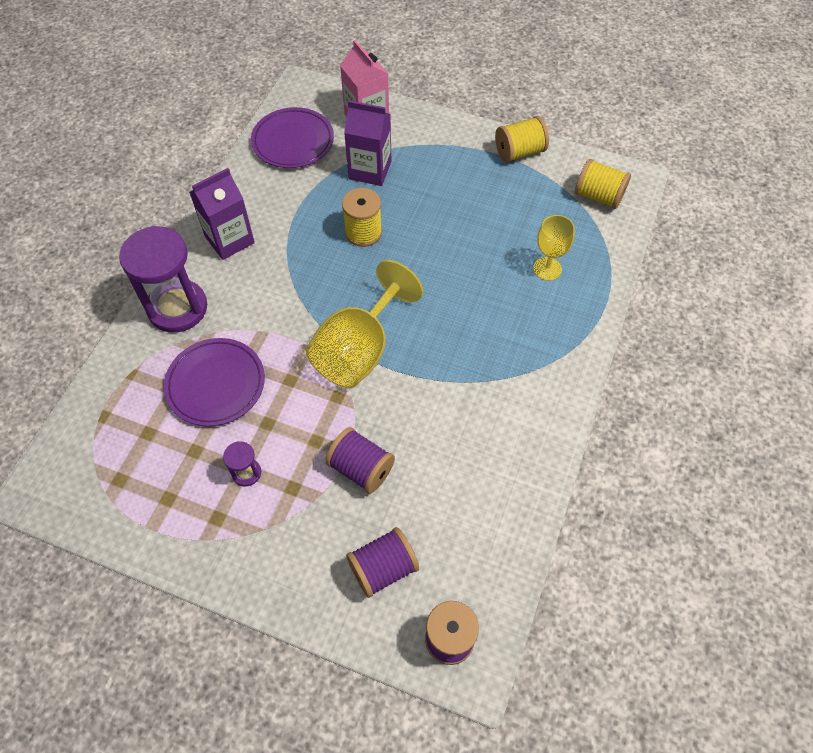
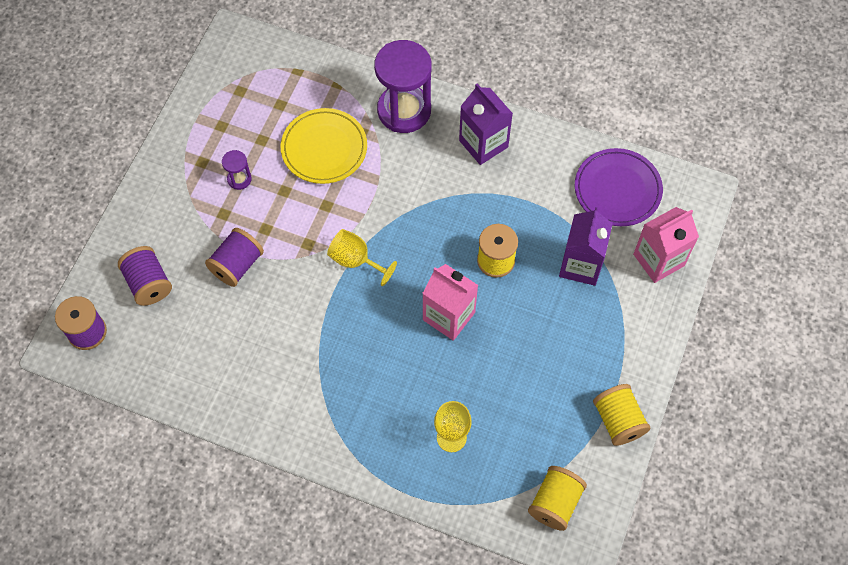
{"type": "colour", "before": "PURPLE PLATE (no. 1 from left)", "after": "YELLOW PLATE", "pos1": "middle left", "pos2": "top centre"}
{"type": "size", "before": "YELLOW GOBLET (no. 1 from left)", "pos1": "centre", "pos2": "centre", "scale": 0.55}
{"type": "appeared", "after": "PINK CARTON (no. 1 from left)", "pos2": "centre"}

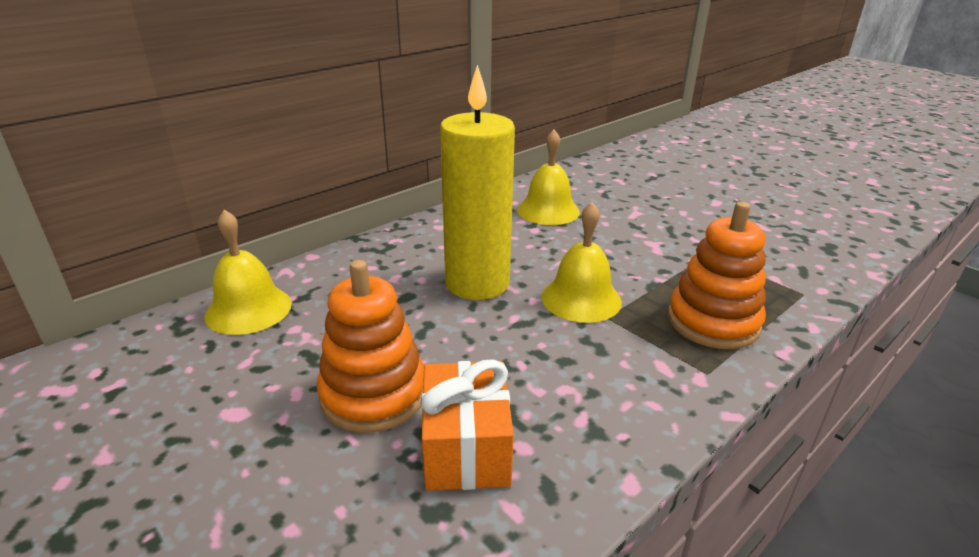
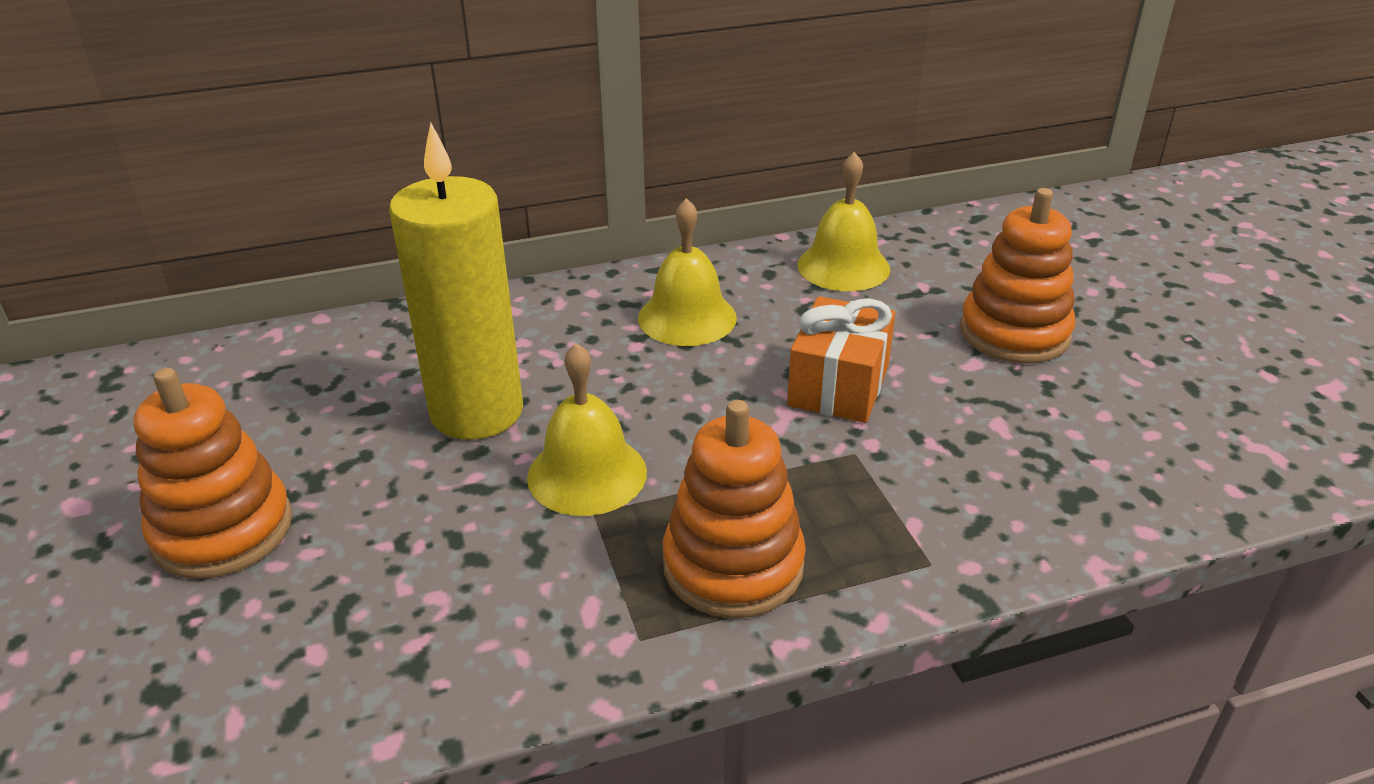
{"type": "relocated", "before": "YELLOW BELL (no. 1 from left in the first image)", "after": "YELLOW BELL (no. 3 from left)", "pos1": "middle left", "pos2": "top centre"}
{"type": "relocated", "before": "ORANGE GIFT", "pos1": "bottom centre", "pos2": "centre"}
{"type": "appeared", "after": "ORANGE STACKING TOY (no. 3 from left)", "pos2": "middle right"}

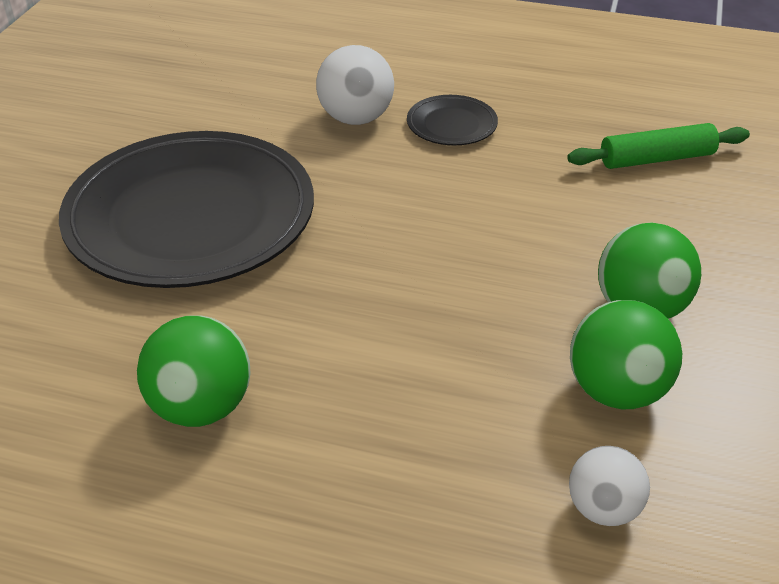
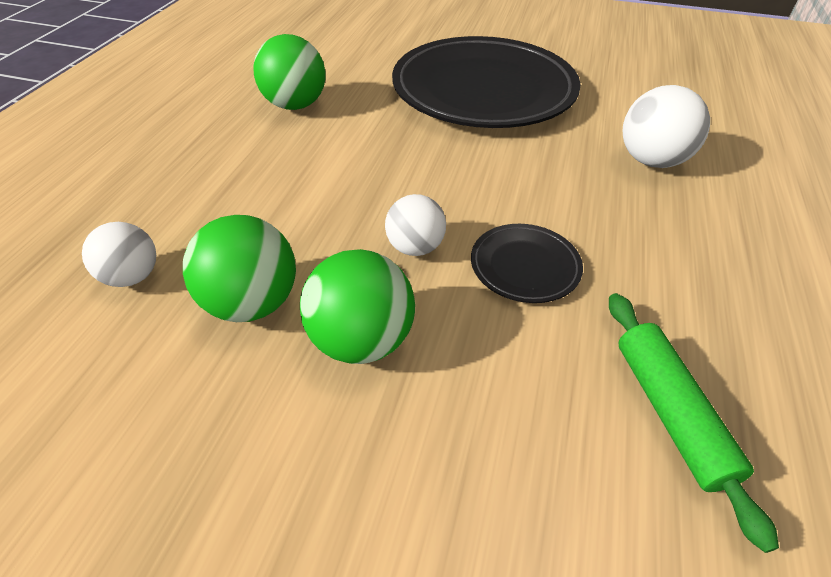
{"type": "relocated", "before": "BLACK PLATE (no. 2 from left)", "pos1": "top centre", "pos2": "centre"}
{"type": "appeared", "after": "WHITE BALL (no. 2 from left)", "pos2": "centre"}

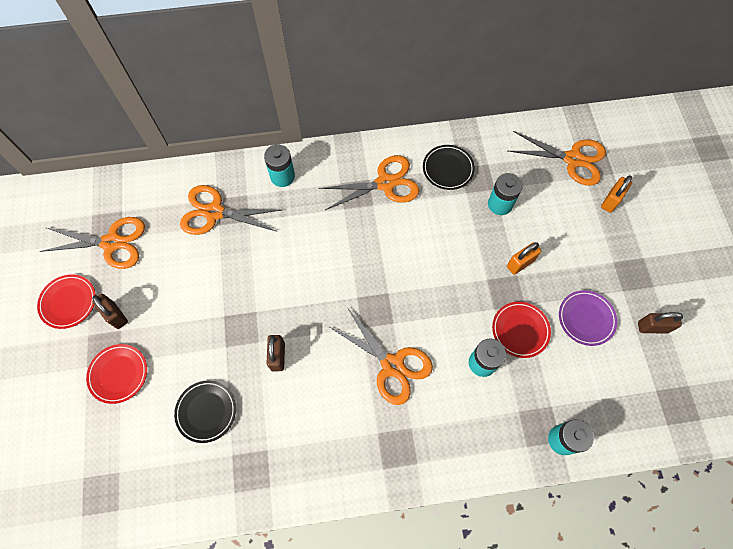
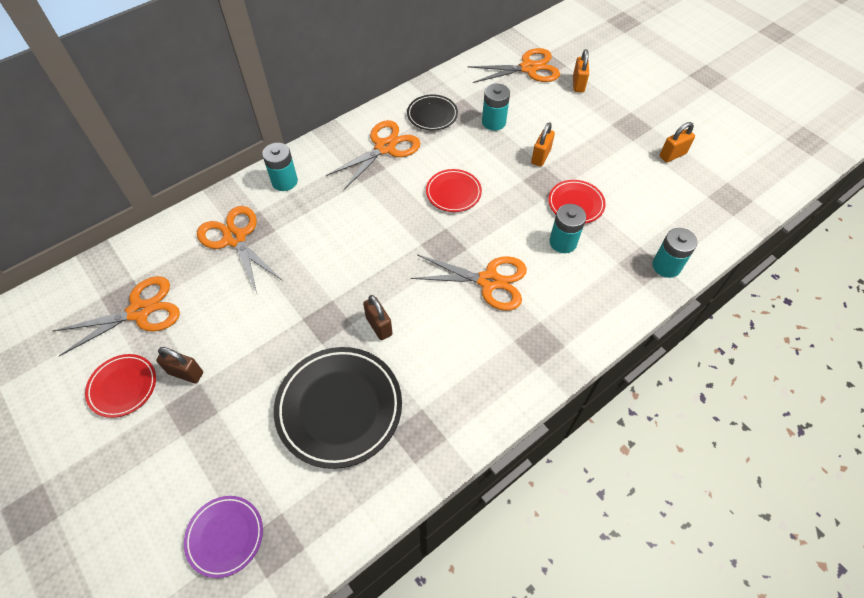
{"type": "relocated", "before": "RED PLATE (no. 2 from left)", "pos1": "bottom left", "pos2": "top centre"}
{"type": "size", "before": "BLACK PLATE (no. 1 from left)", "pos1": "bottom left", "pos2": "bottom centre", "scale": 1.82}
{"type": "spun", "before": "ORANGE SCISSORS (no. 2 from left)", "pos1": "middle left", "pos2": "middle left", "turn": 75}
{"type": "relocated", "before": "PURPLE PLATE", "pos1": "middle right", "pos2": "bottom left"}
{"type": "colour", "before": "BROWN PADLOCK (no. 3 from left)", "after": "ORANGE PADLOCK (no. 3 from left)", "pos1": "middle right", "pos2": "top right"}

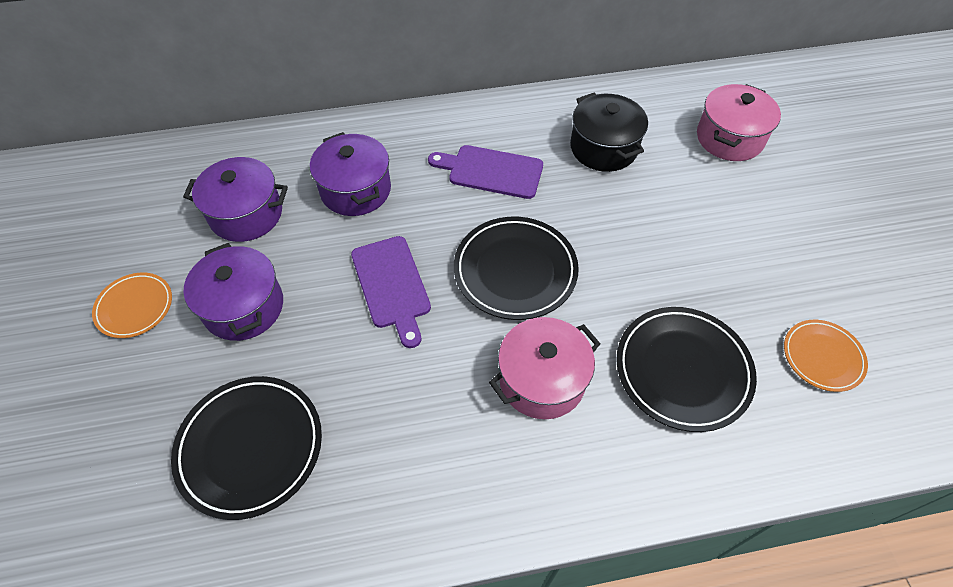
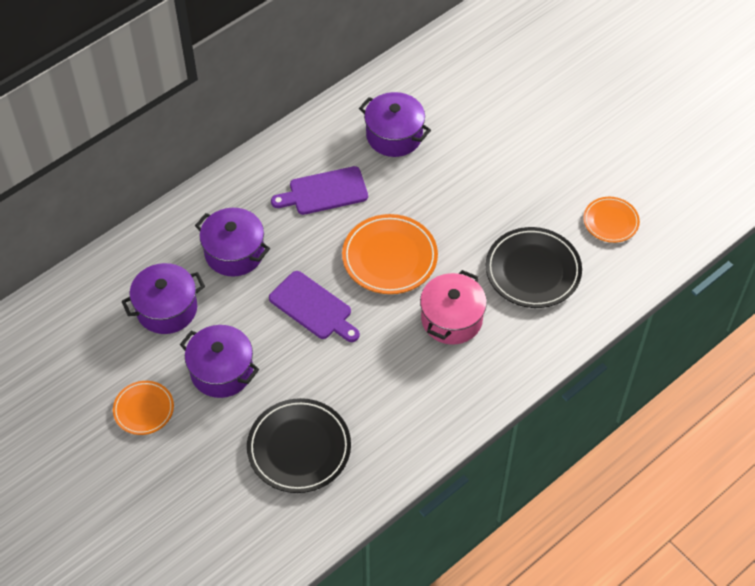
{"type": "colour", "before": "BLACK PLATE (no. 2 from left)", "after": "ORANGE PLATE (no. 2 from left)", "pos1": "centre", "pos2": "centre"}
{"type": "colour", "before": "BLACK POT", "after": "PURPLE POT (no. 4 from left)", "pos1": "top centre", "pos2": "top centre"}
{"type": "missing", "before": "PINK POT (no. 2 from left)", "pos1": "top right"}

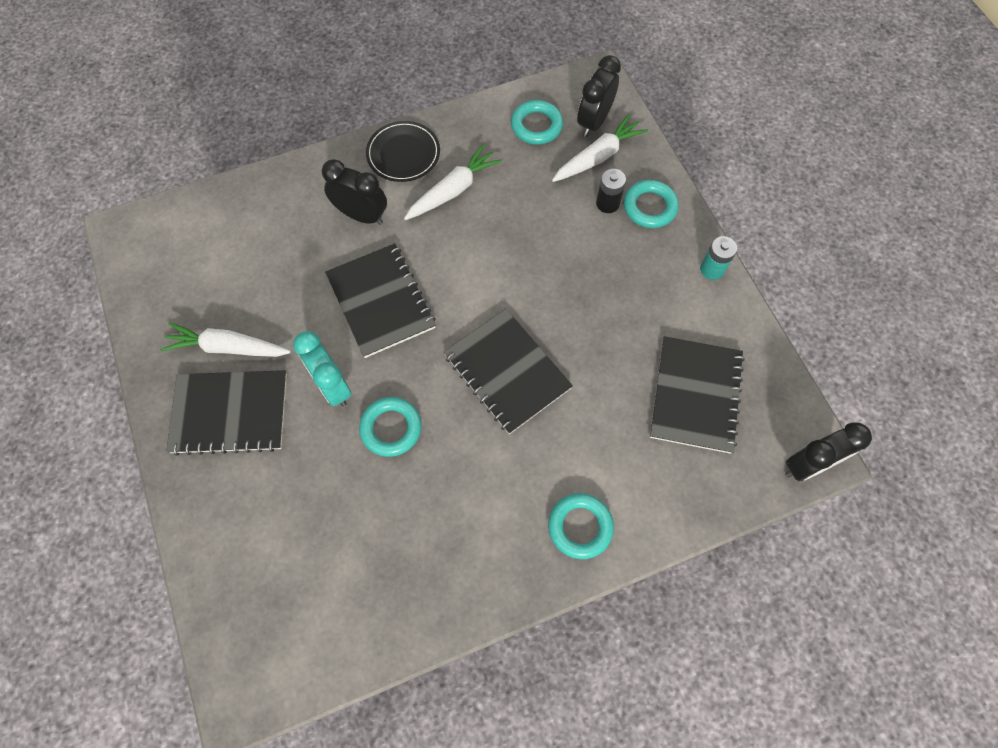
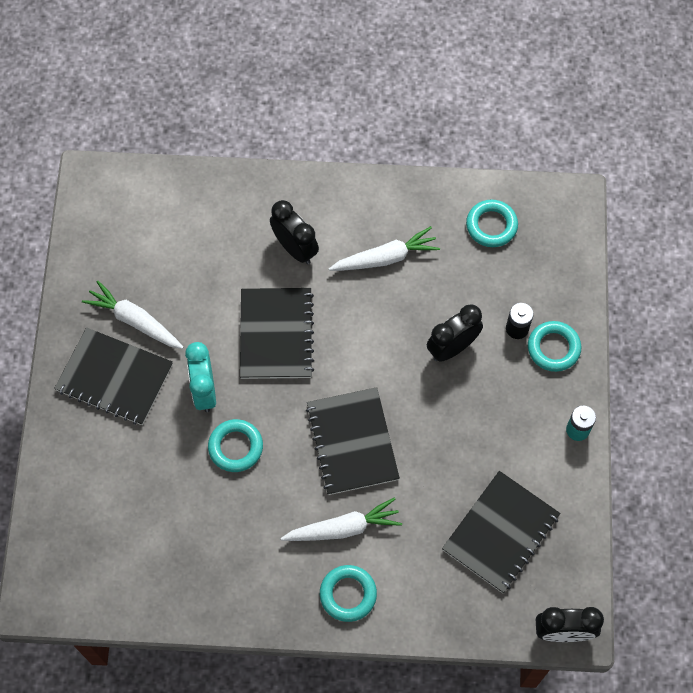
{"type": "missing", "before": "BLACK PLATE", "pos1": "top centre"}
{"type": "relocated", "before": "WHITE CARROT (no. 3 from left in the first image)", "after": "WHITE CARROT (no. 2 from left)", "pos1": "top centre", "pos2": "bottom centre"}
{"type": "relocated", "before": "BLACK CLOCK (no. 2 from left)", "pos1": "top centre", "pos2": "centre"}

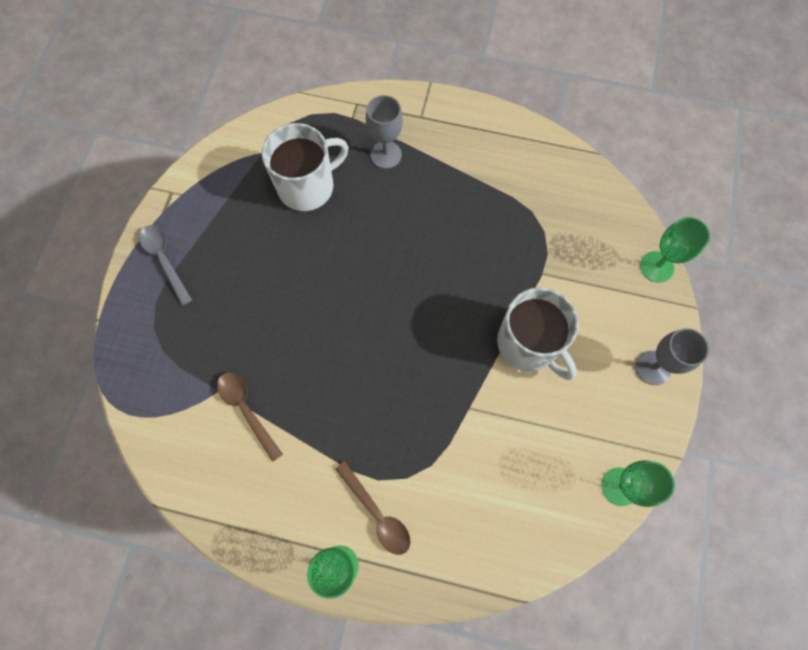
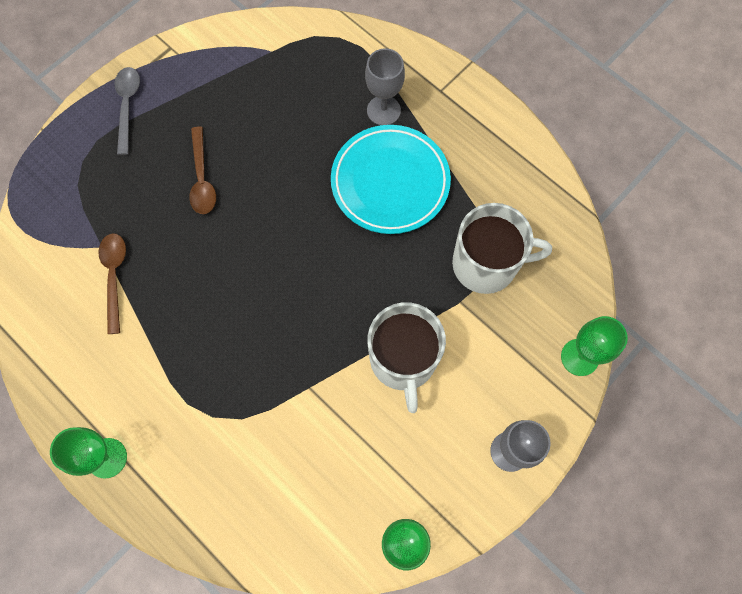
{"type": "relocated", "before": "WHITE MUG (no. 1 from left in the first image)", "after": "WHITE MUG (no. 2 from left)", "pos1": "top centre", "pos2": "middle right"}
{"type": "relocated", "before": "BROWN SPOON (no. 2 from left)", "pos1": "bottom centre", "pos2": "top left"}
{"type": "appeared", "after": "TURQUOISE PLATE", "pos2": "top centre"}

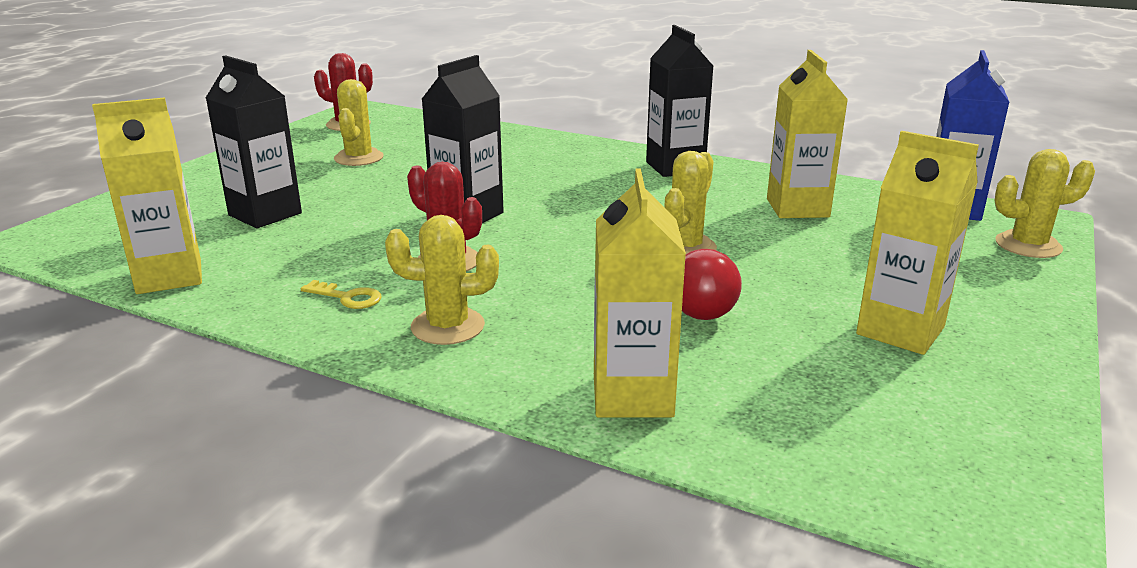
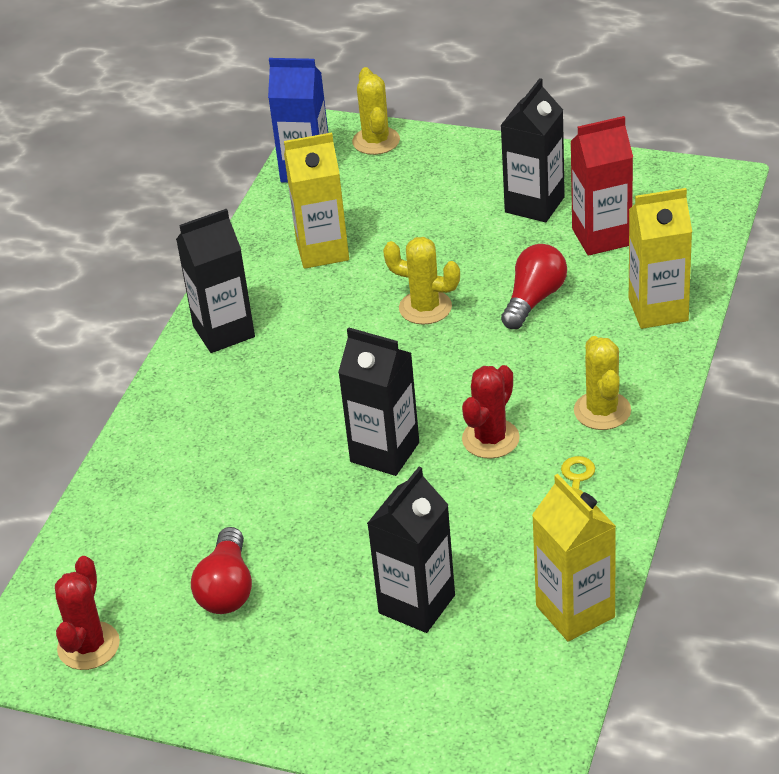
{"type": "exchanged", "before": "YELLOW CACTUS (no. 1 from left)", "after": "RED LIGHT BULB (no. 1 from left)", "pos1": "top left", "pos2": "bottom left"}
{"type": "colour", "before": "YELLOW CARTON (no. 4 from left)", "after": "BLACK CARTON (no. 4 from left)", "pos1": "middle right", "pos2": "top right"}
{"type": "appeared", "after": "RED CARTON", "pos2": "top right"}

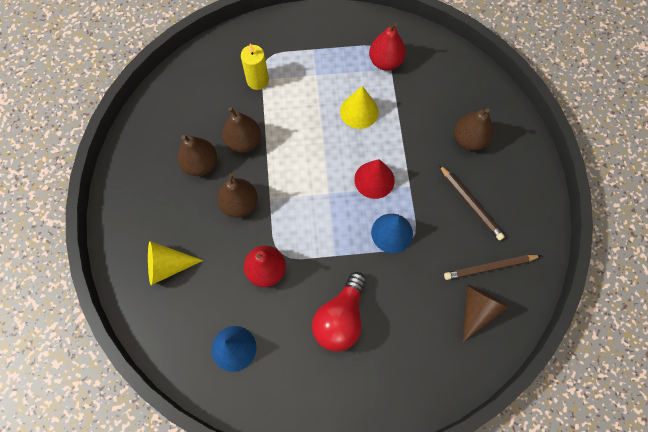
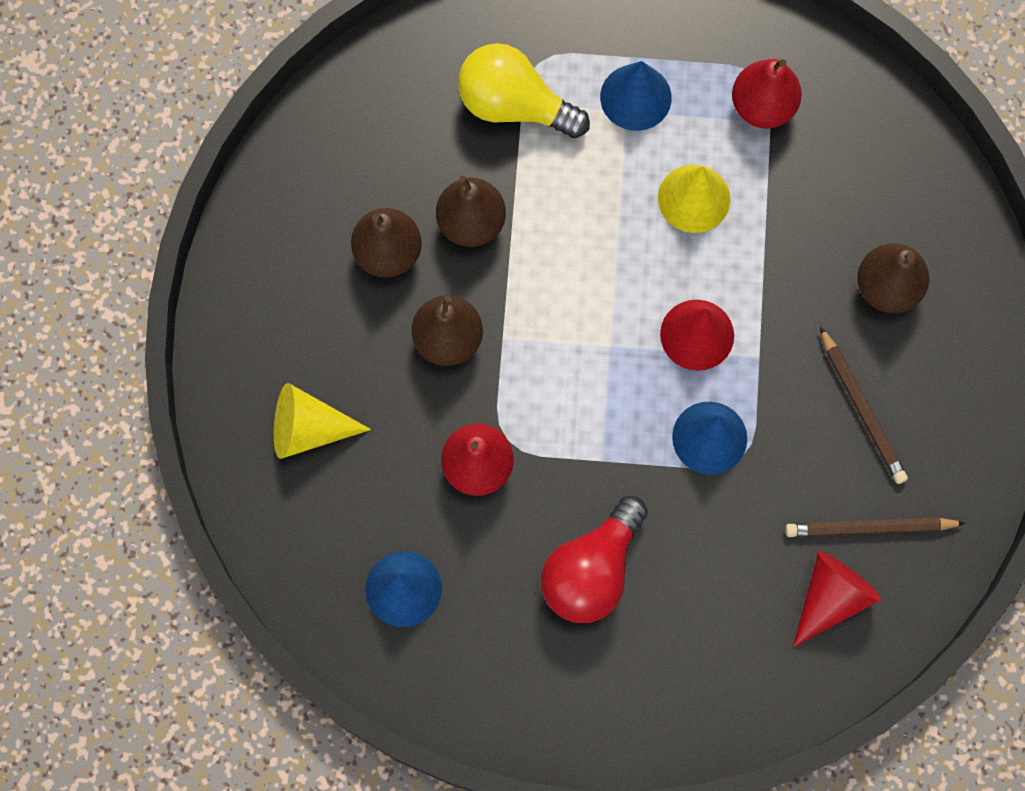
{"type": "exchanged", "before": "YELLOW CANDLE", "after": "YELLOW LIGHT BULB", "pos1": "top centre", "pos2": "top centre"}
{"type": "colour", "before": "BROWN CONE", "after": "RED CONE (no. 2 from left)", "pos1": "bottom right", "pos2": "bottom right"}
{"type": "appeared", "after": "BLUE CONE (no. 2 from left)", "pos2": "top centre"}

